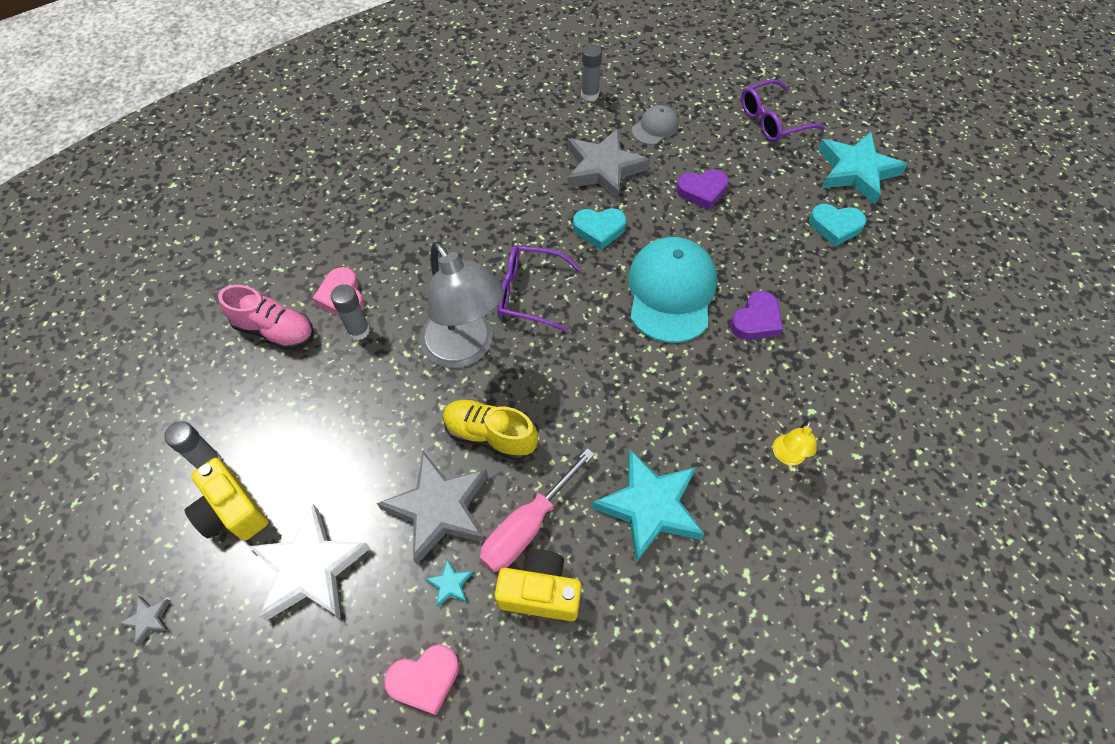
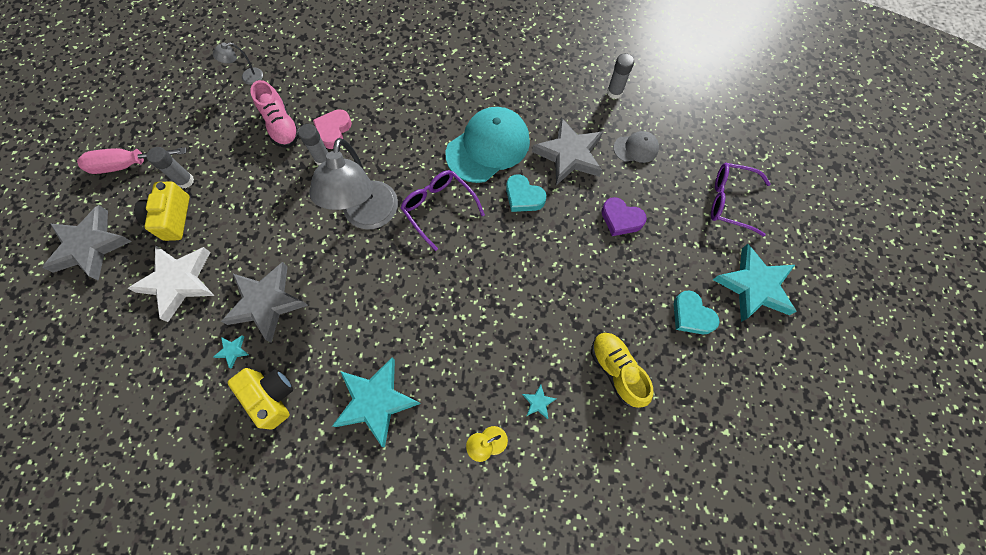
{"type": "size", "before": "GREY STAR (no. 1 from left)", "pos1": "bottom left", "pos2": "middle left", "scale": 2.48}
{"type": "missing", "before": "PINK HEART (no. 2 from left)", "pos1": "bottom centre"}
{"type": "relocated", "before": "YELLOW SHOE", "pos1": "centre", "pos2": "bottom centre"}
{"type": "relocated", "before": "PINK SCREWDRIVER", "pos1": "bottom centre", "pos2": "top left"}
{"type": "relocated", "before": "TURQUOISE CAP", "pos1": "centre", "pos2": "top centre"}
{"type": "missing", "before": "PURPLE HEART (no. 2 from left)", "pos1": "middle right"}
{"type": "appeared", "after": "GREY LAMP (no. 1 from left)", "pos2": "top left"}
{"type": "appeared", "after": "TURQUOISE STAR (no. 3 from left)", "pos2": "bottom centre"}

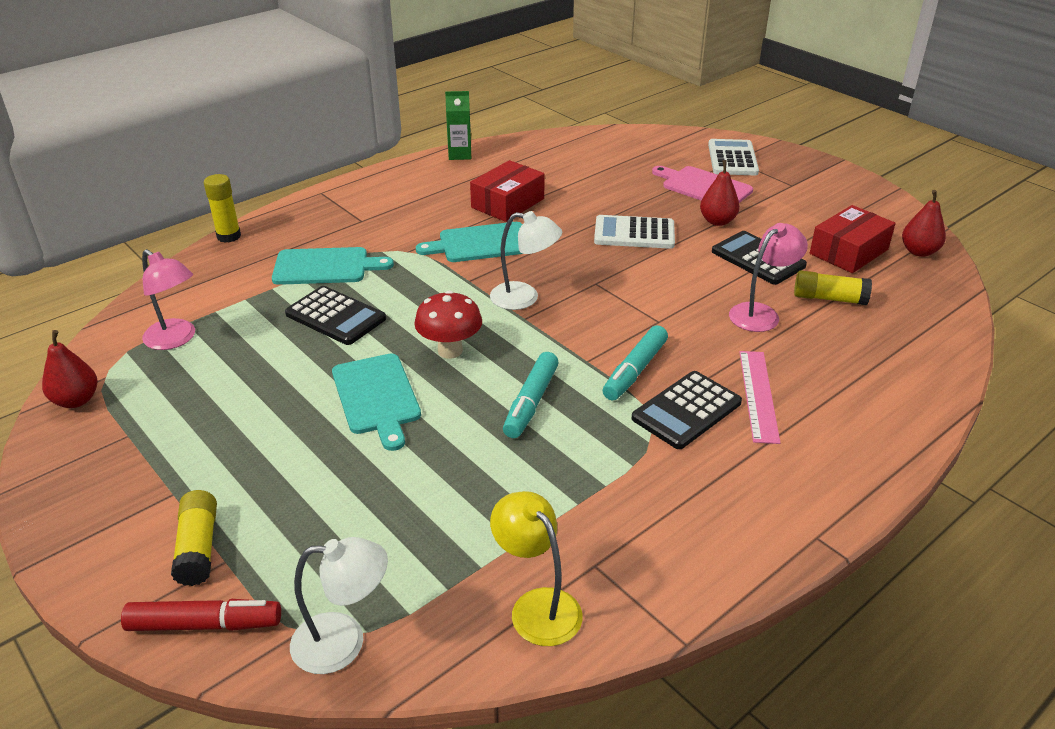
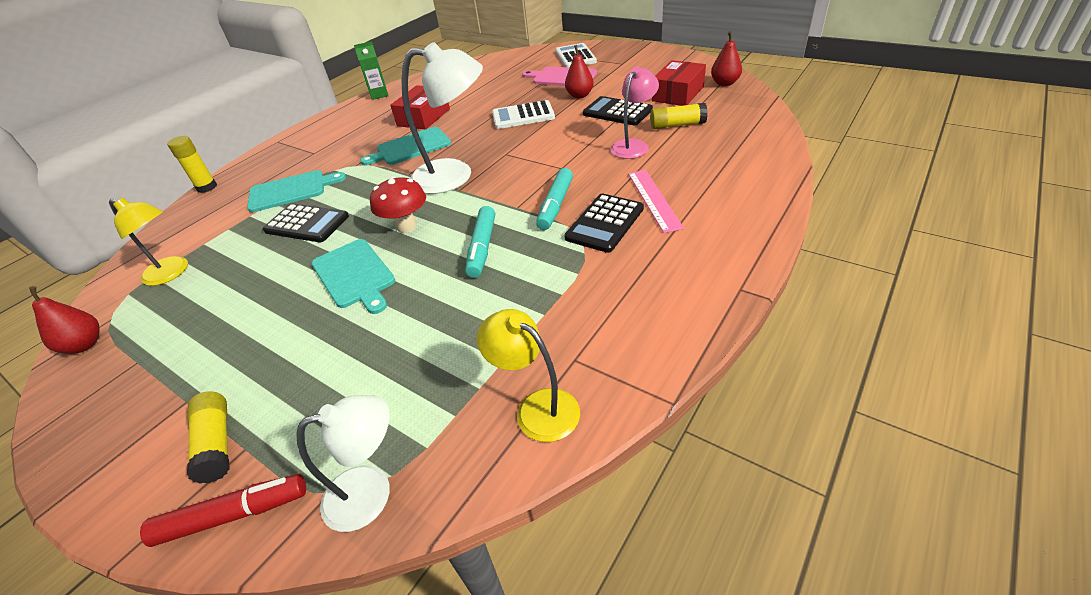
{"type": "colour", "before": "PINK LAMP (no. 1 from left)", "after": "YELLOW LAMP (no. 1 from left)", "pos1": "middle left", "pos2": "middle left"}
{"type": "size", "before": "WHITE LAMP (no. 2 from left)", "pos1": "centre", "pos2": "top centre", "scale": 1.64}

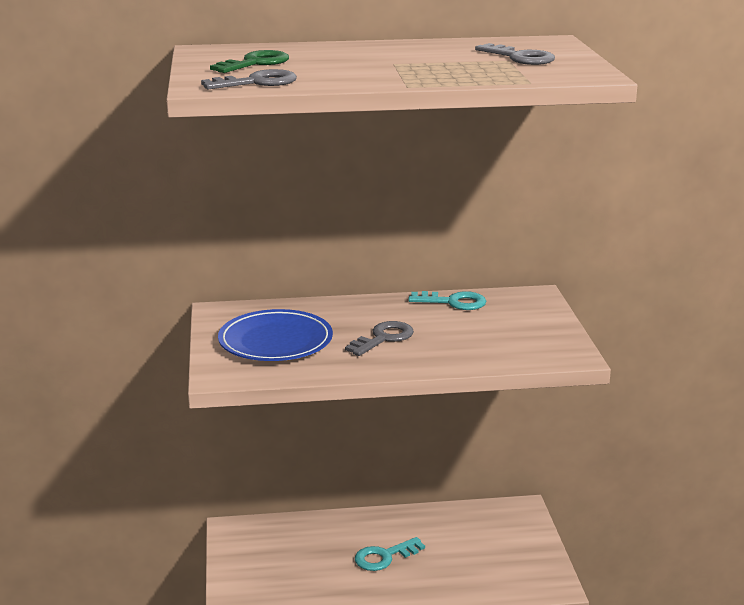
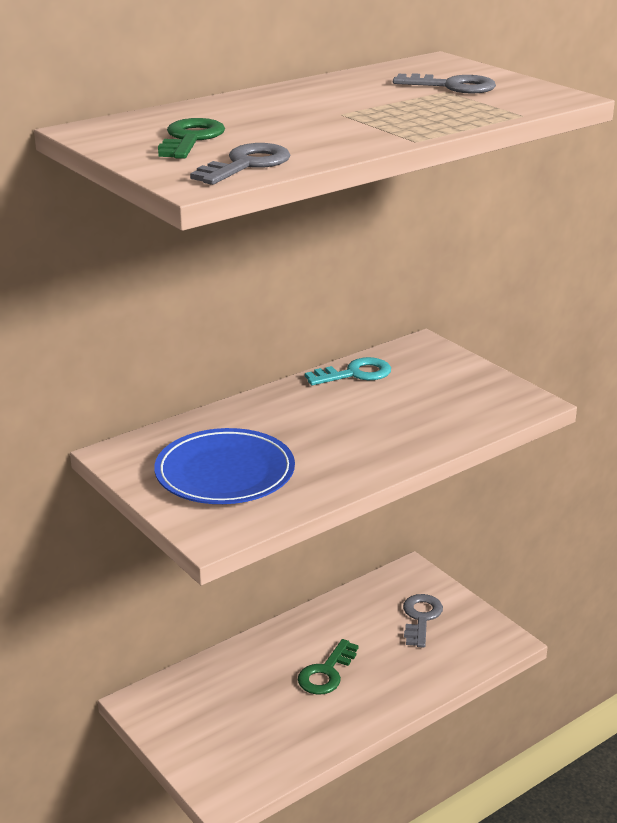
{"type": "relocated", "before": "GREY KEY (no. 2 from left)", "pos1": "centre", "pos2": "bottom right"}
{"type": "colour", "before": "TURQUOISE KEY (no. 1 from left)", "after": "GREEN KEY (no. 2 from left)", "pos1": "bottom centre", "pos2": "bottom centre"}

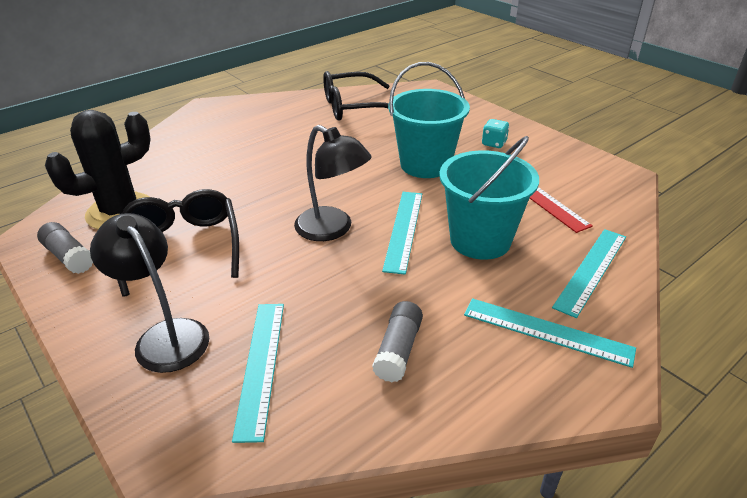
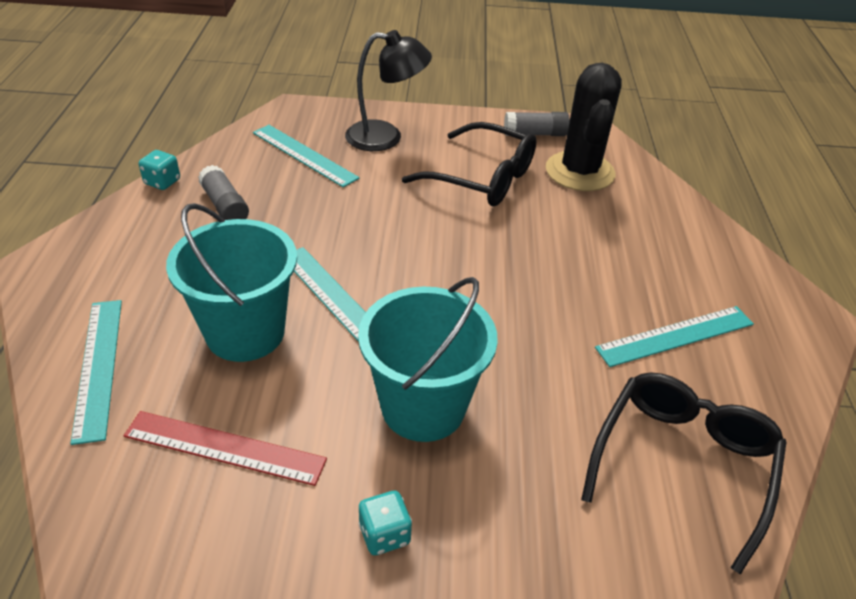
{"type": "missing", "before": "BLACK LAMP (no. 2 from left)", "pos1": "centre"}
{"type": "relocated", "before": "TURQUOISE RULER (no. 3 from left in the first image)", "after": "TURQUOISE RULER (no. 4 from left)", "pos1": "bottom right", "pos2": "middle right"}
{"type": "appeared", "after": "TURQUOISE DICE (no. 1 from left)", "pos2": "top left"}

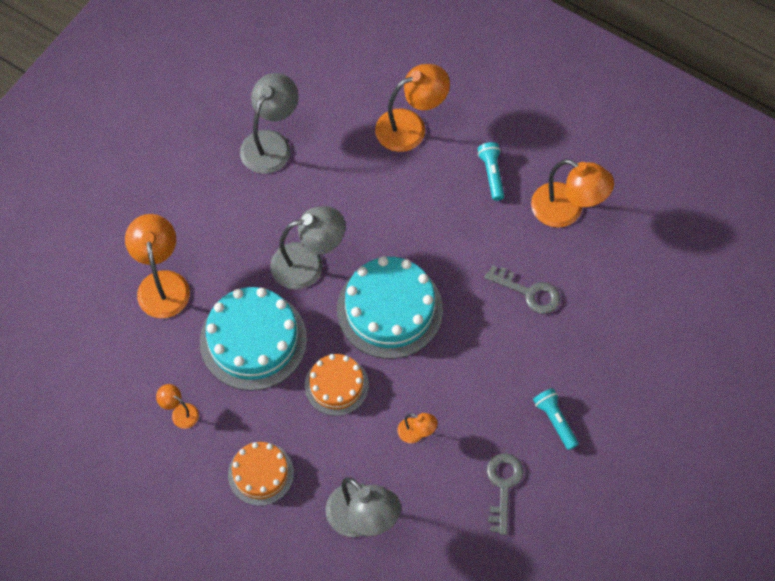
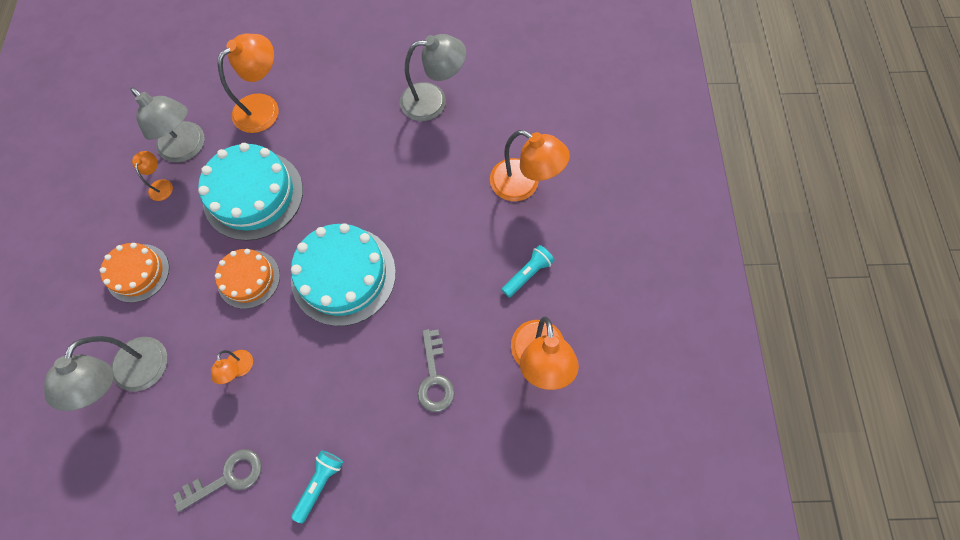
{"type": "relocated", "before": "GREY LAMP (no. 2 from left)", "pos1": "centre", "pos2": "top left"}

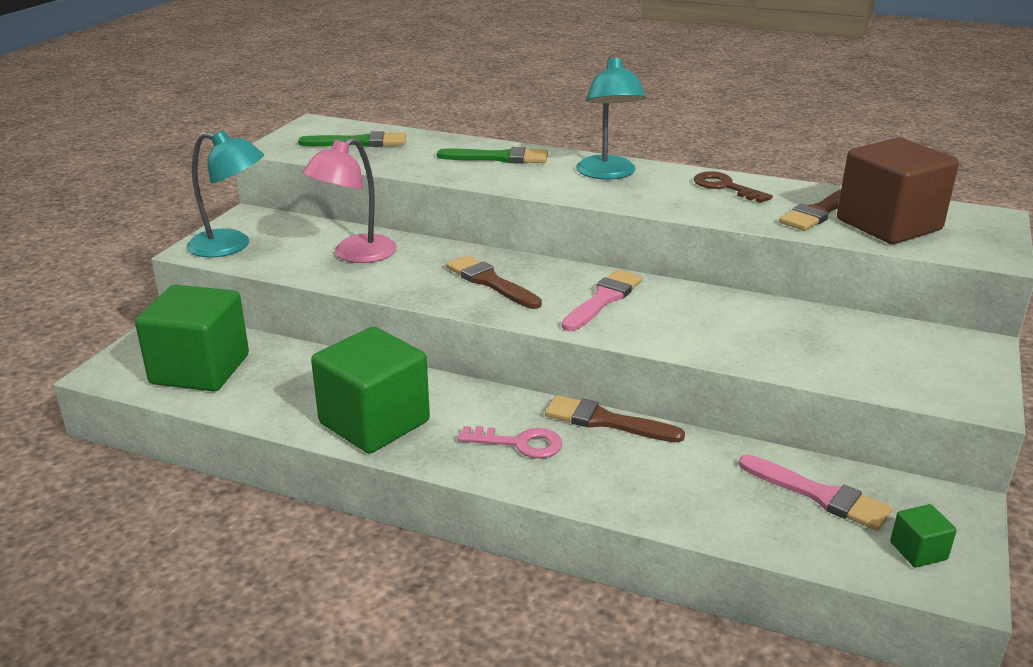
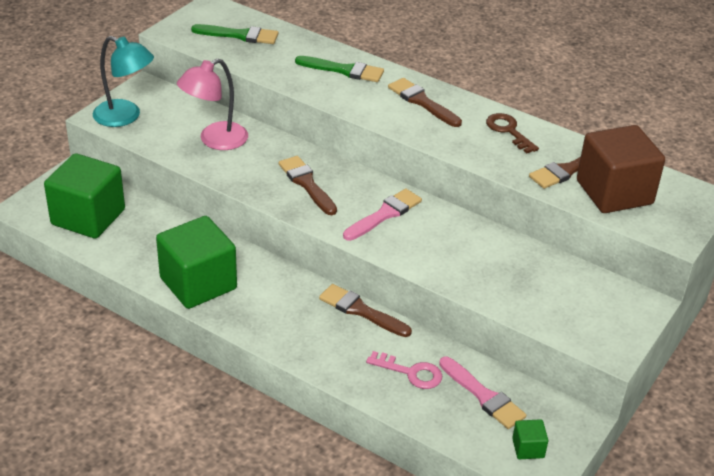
{"type": "relocated", "before": "PINK KEY", "pos1": "centre", "pos2": "bottom centre"}
{"type": "exchanged", "before": "TURQUOISE LAMP (no. 2 from left)", "after": "BROWN BRUSH (no. 3 from left)", "pos1": "top centre", "pos2": "top centre"}

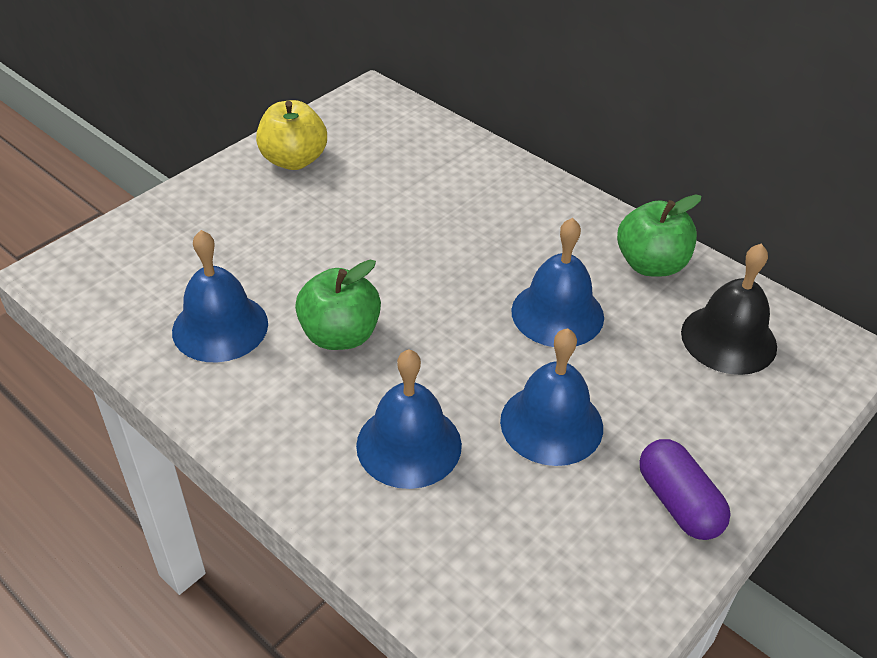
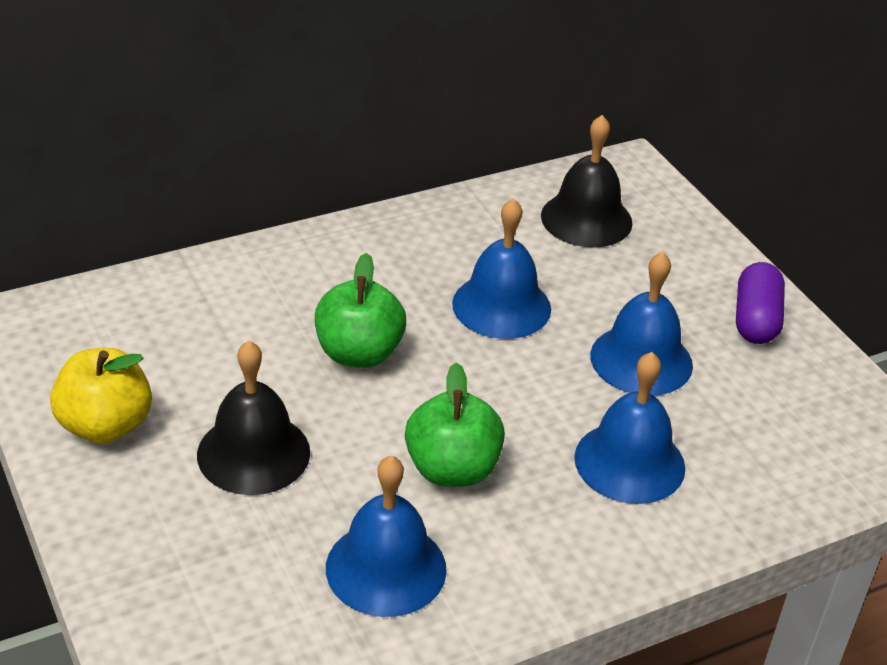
{"type": "relocated", "before": "GREEN APPLE (no. 2 from left in the first image)", "after": "GREEN APPLE (no. 1 from left)", "pos1": "middle right", "pos2": "centre"}
{"type": "spun", "before": "PURPLE CAPSULE", "pos1": "bottom right", "pos2": "middle right", "turn": -75}
{"type": "appeared", "after": "BLACK BELL (no. 1 from left)", "pos2": "middle left"}

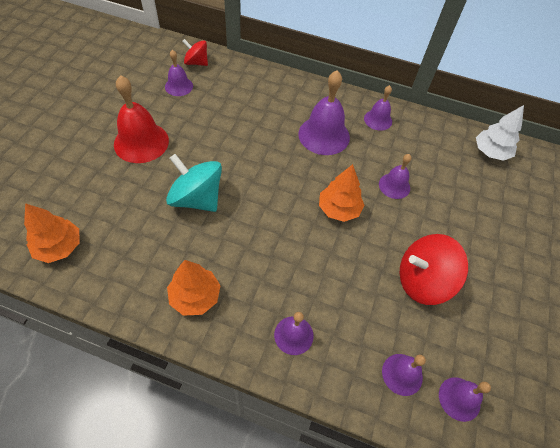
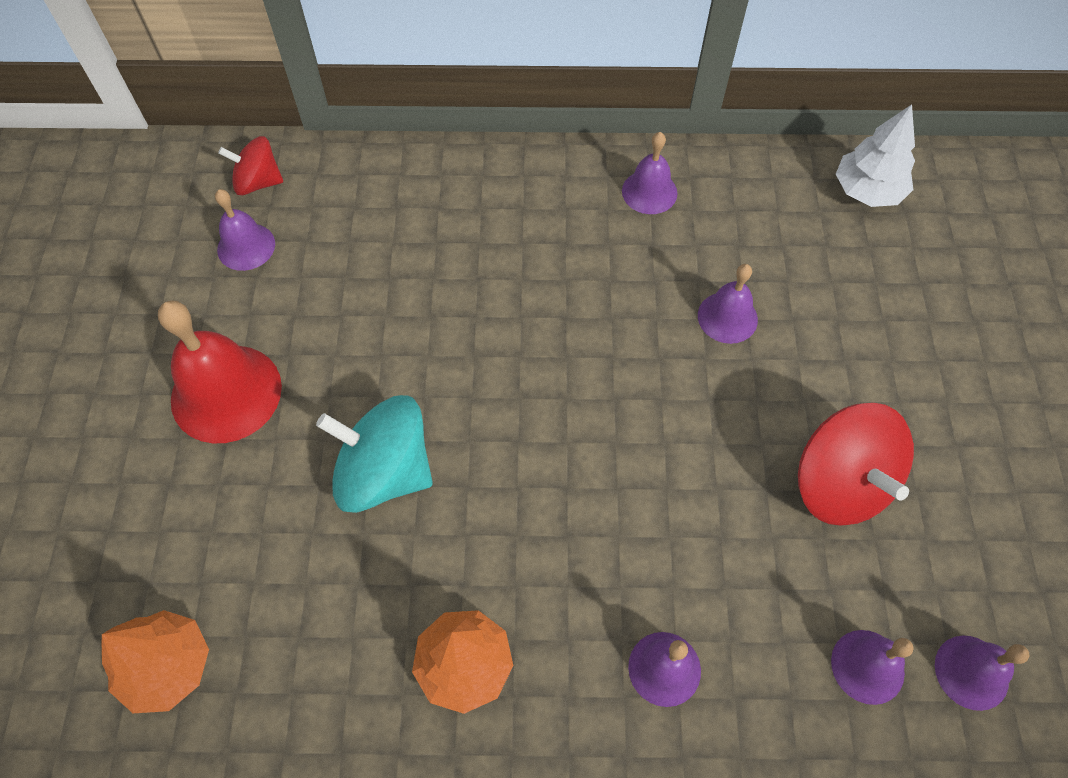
{"type": "missing", "before": "PURPLE BELL (no. 3 from left)", "pos1": "top centre"}
{"type": "missing", "before": "ORANGE TREE (no. 3 from left)", "pos1": "centre"}
{"type": "spun", "before": "RED SPINNING TOP (no. 2 from left)", "pos1": "middle right", "pos2": "middle right", "turn": -90}

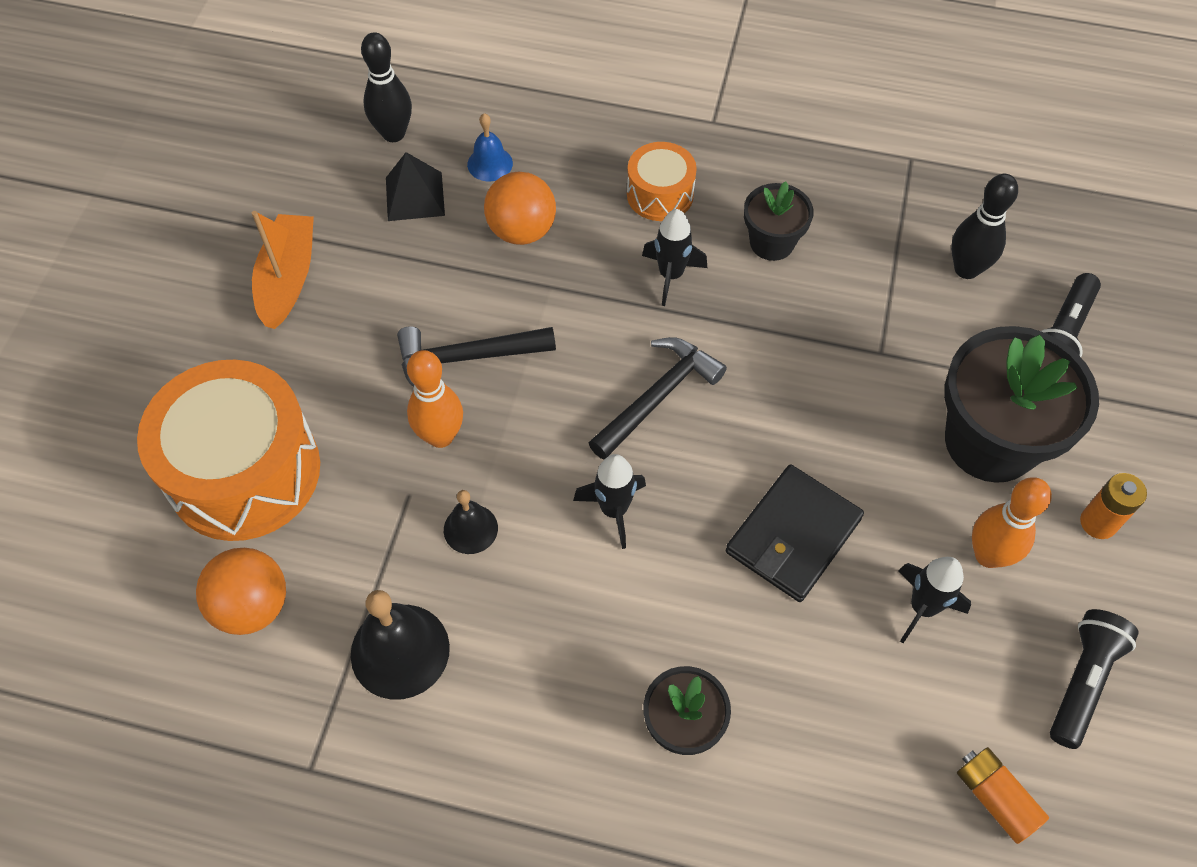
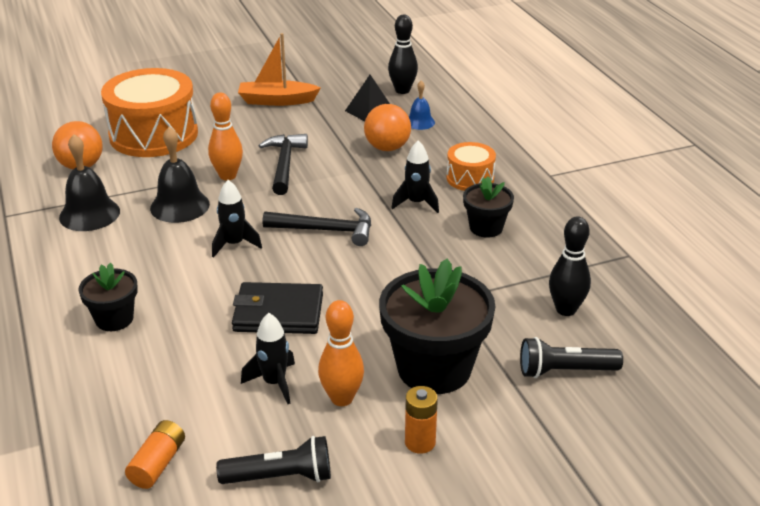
{"type": "spun", "before": "ORANGE BOAT", "pos1": "top left", "pos2": "top centre", "turn": -150}
{"type": "spun", "before": "BLACK HAMMER (no. 1 from left)", "pos1": "centre", "pos2": "top centre", "turn": 45}
{"type": "size", "before": "BLACK BELL (no. 2 from left)", "pos1": "centre", "pos2": "middle left", "scale": 1.72}

